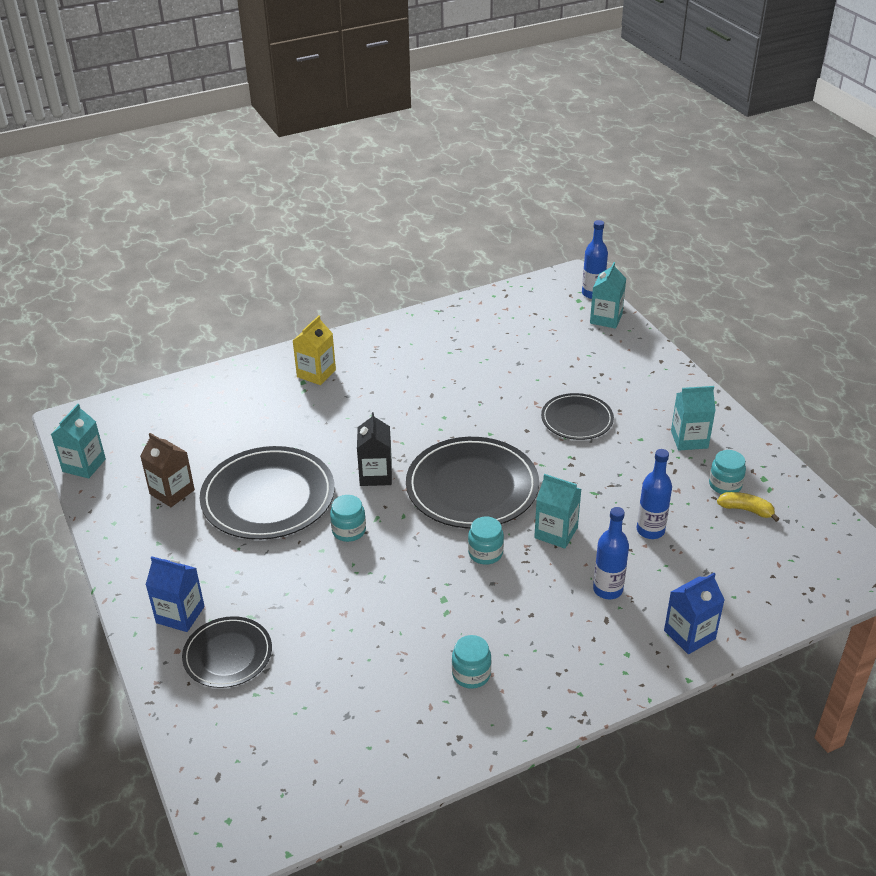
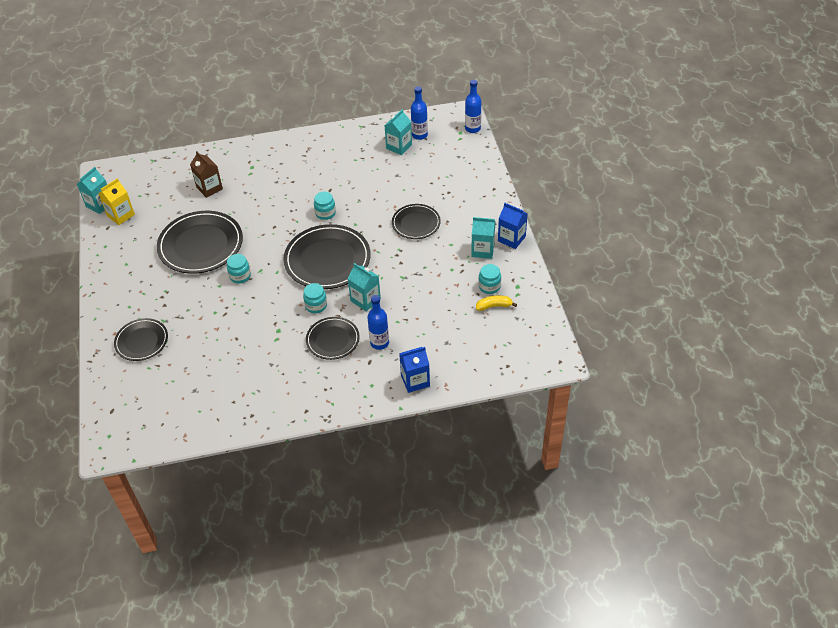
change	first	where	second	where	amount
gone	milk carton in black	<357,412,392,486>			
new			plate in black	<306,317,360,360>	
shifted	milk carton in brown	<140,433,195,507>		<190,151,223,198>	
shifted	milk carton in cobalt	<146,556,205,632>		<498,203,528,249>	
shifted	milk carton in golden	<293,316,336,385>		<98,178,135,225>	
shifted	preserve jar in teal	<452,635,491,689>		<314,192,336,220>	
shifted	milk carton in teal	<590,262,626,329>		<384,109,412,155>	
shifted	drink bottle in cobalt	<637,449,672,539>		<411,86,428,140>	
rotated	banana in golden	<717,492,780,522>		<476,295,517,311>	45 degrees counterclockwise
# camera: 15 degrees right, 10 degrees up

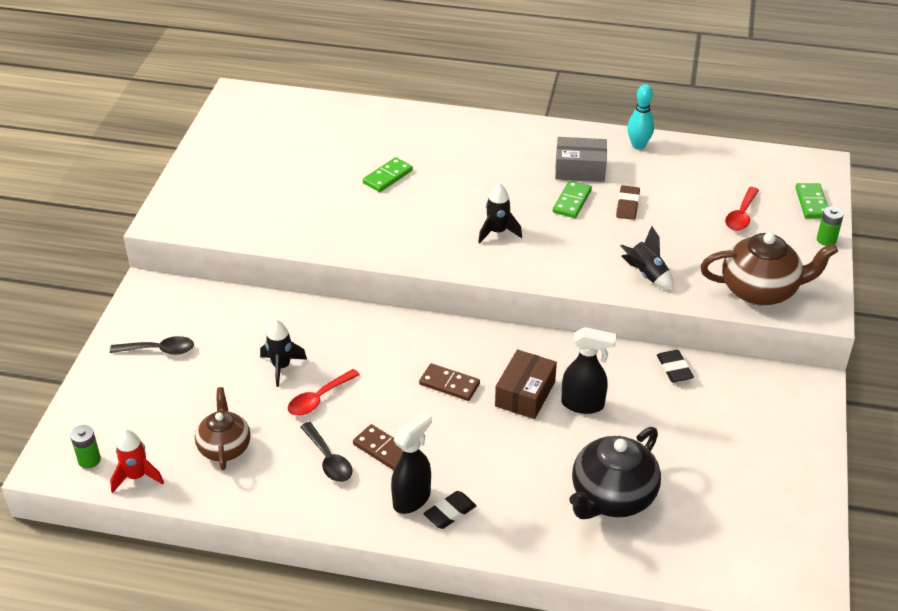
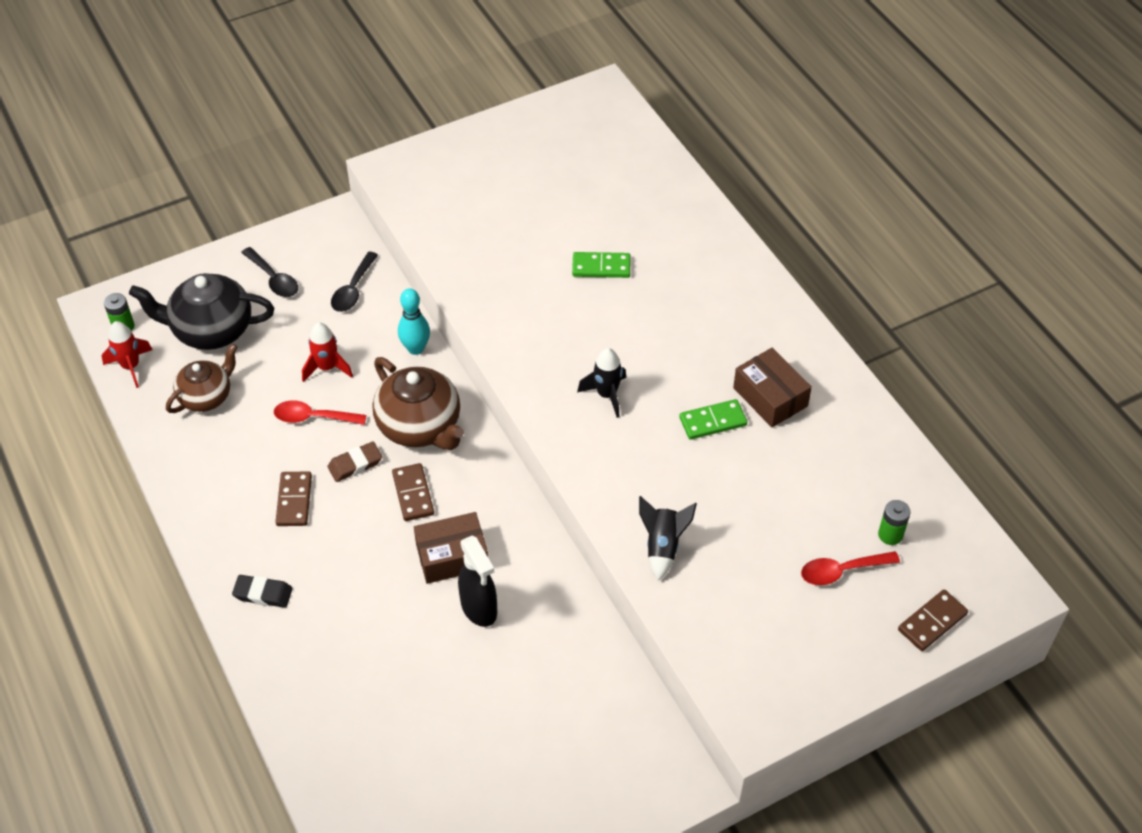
change	first	where	second	where	amount
gone	sprayer in black	<391,411,432,514>			
gone	eraser in black	<657,350,694,382>			
shifted	teaspoon in black	<300,422,352,482>		<331,252,378,312>	
shifted	china teapot in black	<569,427,661,519>		<129,273,274,350>	
shifted	eraser in brown	<616,185,640,220>		<327,442,382,482>	
shifted	skittle in teal	<627,84,654,150>		<398,288,430,355>	
shifted	china teapot in brown	<700,232,838,306>		<373,357,464,450>	
shifted	power cell in leaf-green	<817,206,844,246>		<878,500,911,545>	
repainted	rocket in black	<260,320,307,387>	rocket in crimson	<302,322,353,382>	
repainted	box in gray	<555,137,607,182>	box in brown	<733,348,812,427>	
repainted	domino in leaf-green	<795,183,828,218>	domino in brown	<898,589,968,651>	
# camera: 50 degrees right, 10 degrees up

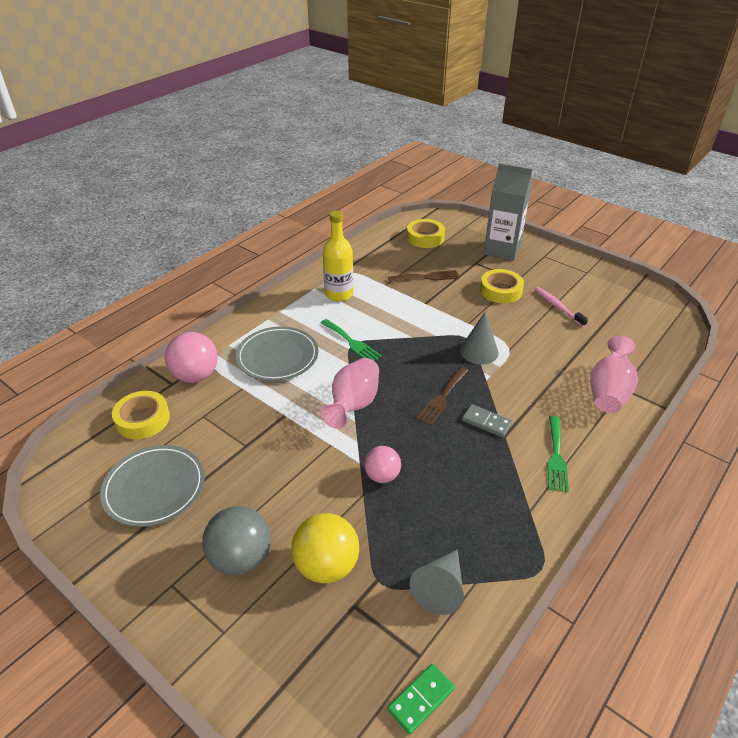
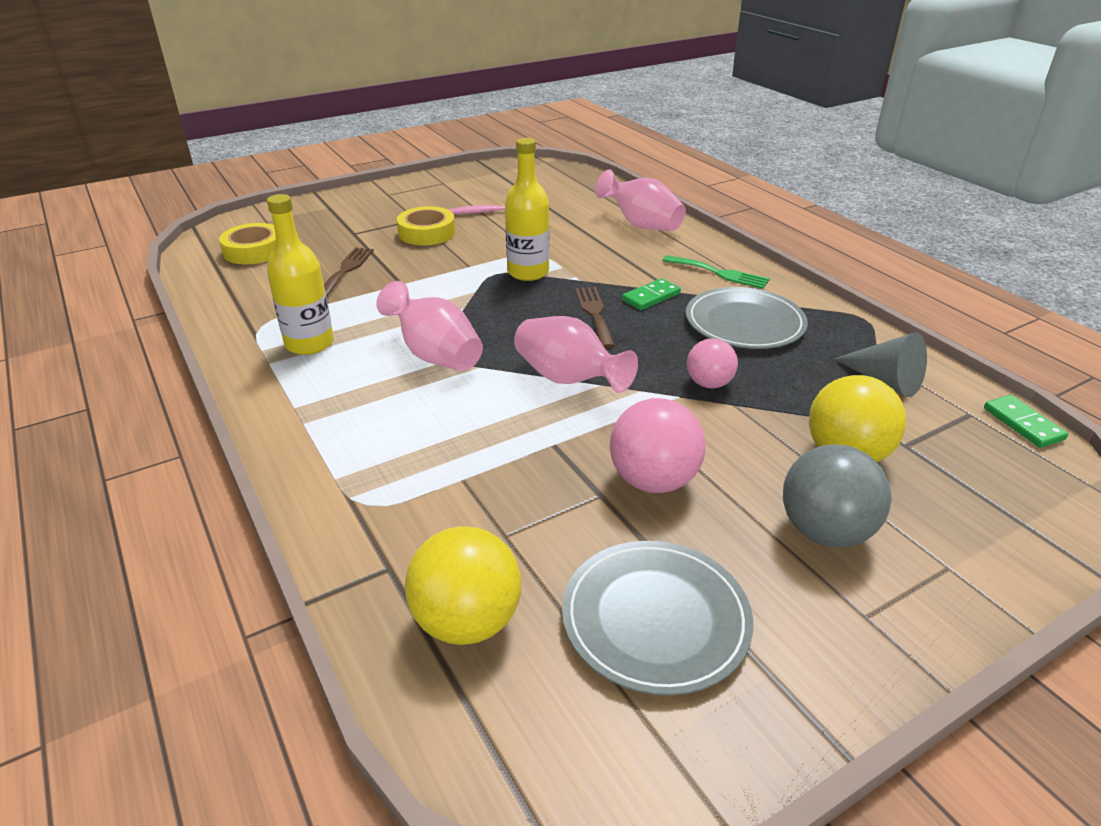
change	first	where	second	where	amount
gone	milk carton in gray	<484,163,532,261>			
shifted	play ball in pink	<165,332,218,383>		<610,398,705,493>	
shifted	plate in gray	<236,326,318,381>		<686,287,808,349>	
swapped	sticky tape in golden	<112,391,170,439>	play ball in golden	<405,526,521,645>	
swapped	dinner fork in leaf-green	<321,319,382,361>	tall vase in pink	<376,281,483,371>	
swapped	solid cone in gray	<460,312,499,365>	drink bottle in golden	<505,138,549,281>	
repainted	domino in gray	<462,404,513,438>	domino in leaf-green	<622,278,681,310>	
rotated	dinner fork in brown	<417,367,468,426>		<575,287,615,348>	150 degrees counterclockwise
# camera: 70 degrees left, 5 degrees down

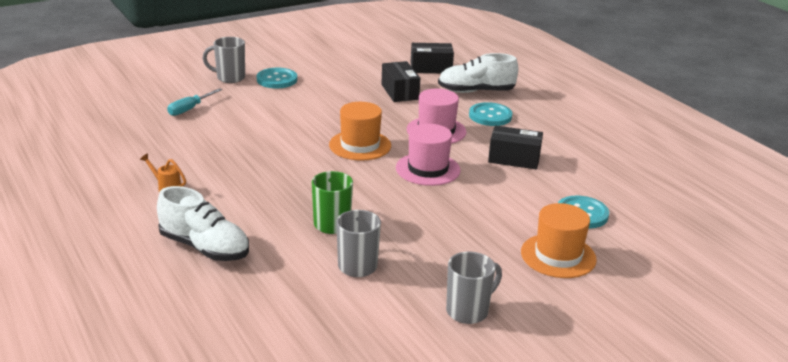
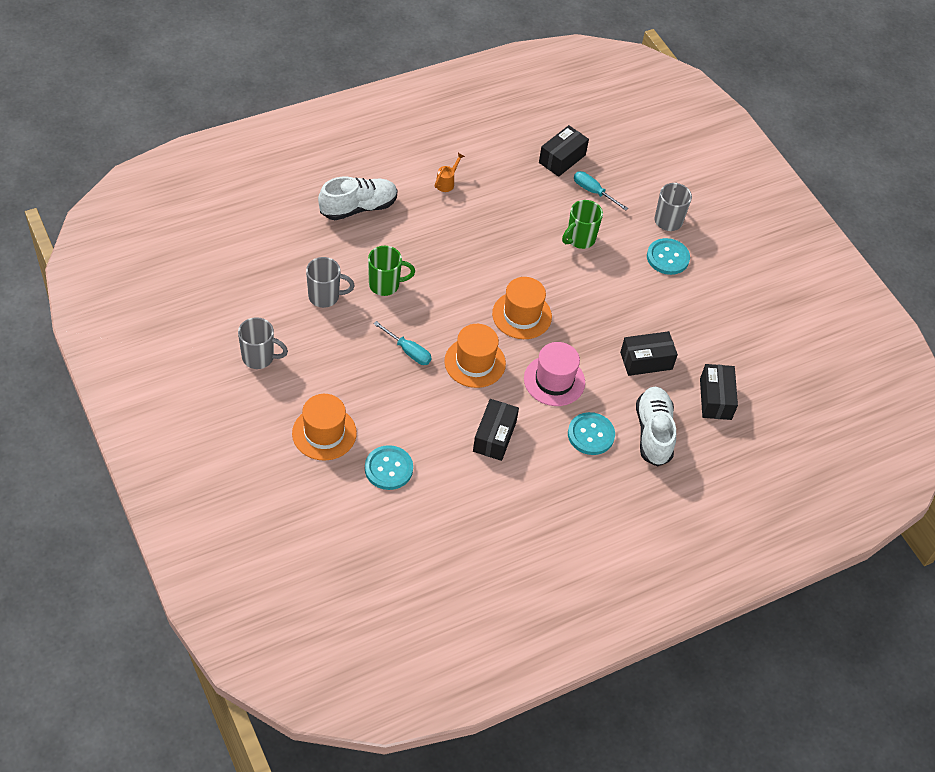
change	first	where	second	where	amount
new			hand screwdriver in teal	<373,321,432,365>	
new			box in black	<539,125,589,177>	
new			tea mug in leaf-green	<562,200,603,249>	
repainted	hat in pink	<396,124,461,186>	hat in bright orange	<444,324,506,388>	
rotated	sneaker in pure white	<157,186,249,261>		<318,176,398,220>	150 degrees counterclockwise
rotated	tea mug in gray	<446,252,502,324>		<238,317,288,369>	45 degrees counterclockwise
# camera: 90 degrees right, 25 degrees up

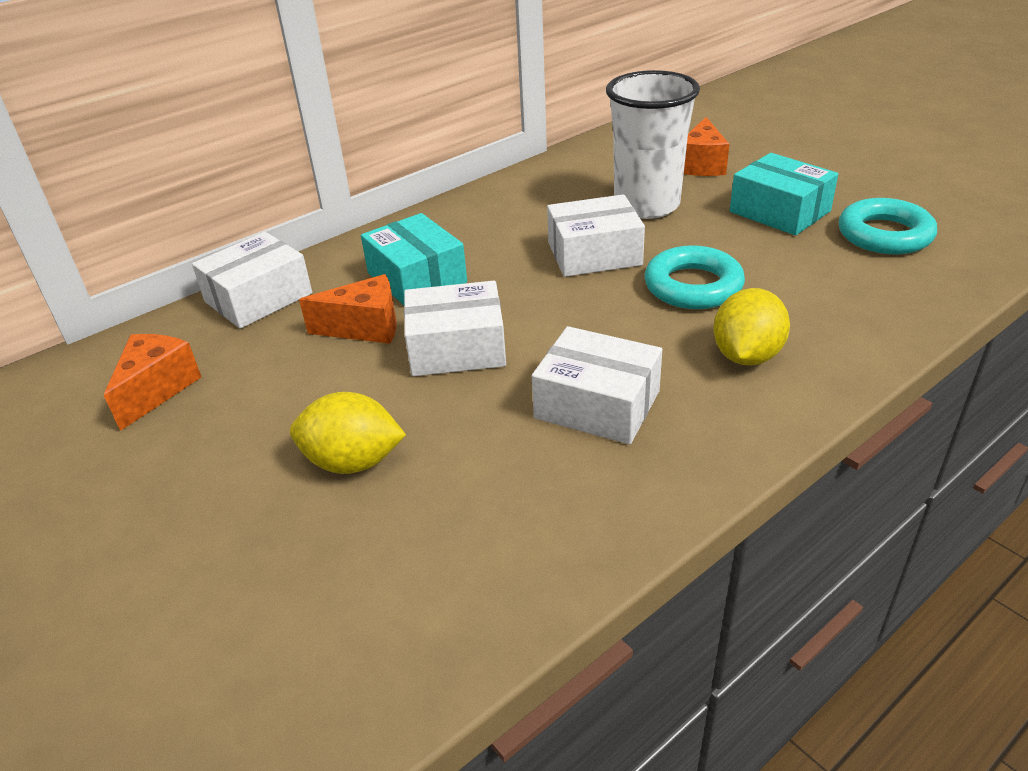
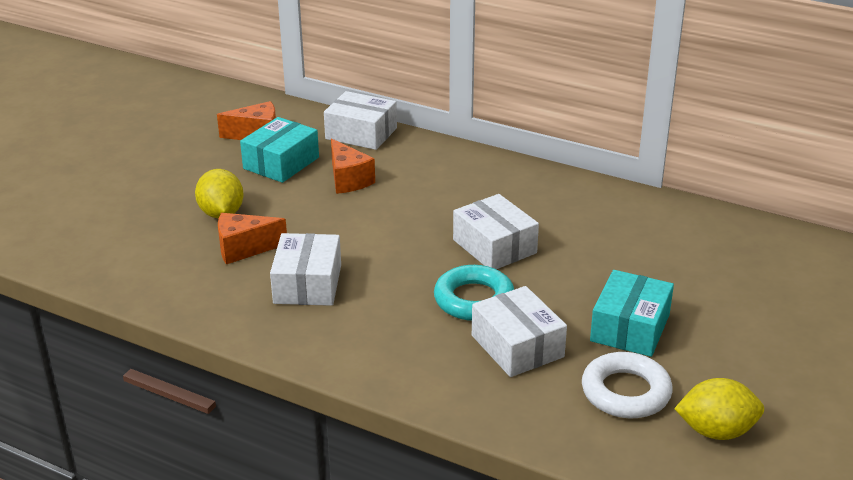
change	first	where	second	where	amount
gone	tumbler in pure white	<606,70,700,219>			
shifted	box in teal	<361,213,467,305>		<240,117,319,183>	
shifted	box in pure white	<404,281,506,376>		<472,286,567,377>	
shifted	cheese wedge in bright orange	<684,117,729,176>		<218,213,287,264>	
shifted	toy lemon in golden	<713,288,790,366>		<674,378,764,440>	
repainted	hoop in teal	<839,198,937,254>	hoop in pure white	<582,352,673,418>	
# camera: 65 degrees right, 5 degrees down

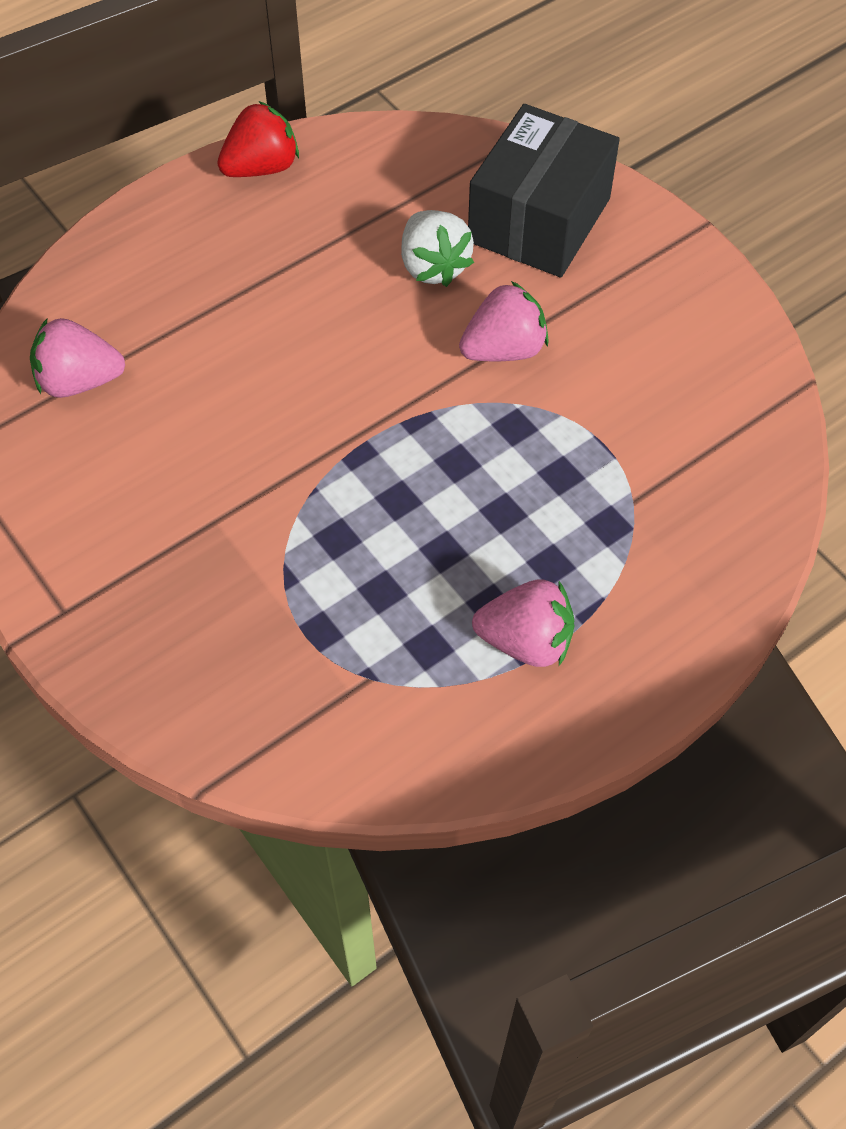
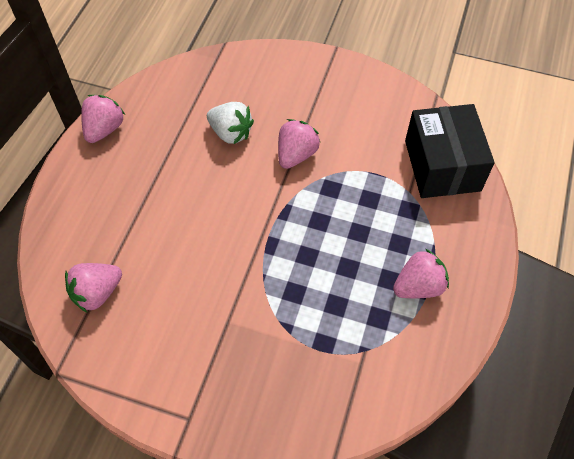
change	first	where	second	where	amount
shifted	box in black	<468,104,620,277>		<405,104,495,198>	
repainted	berry in crimson	<217,101,299,177>	berry in pink	<81,95,125,143>	
# camera: 35 degrees left, 0 degrees up

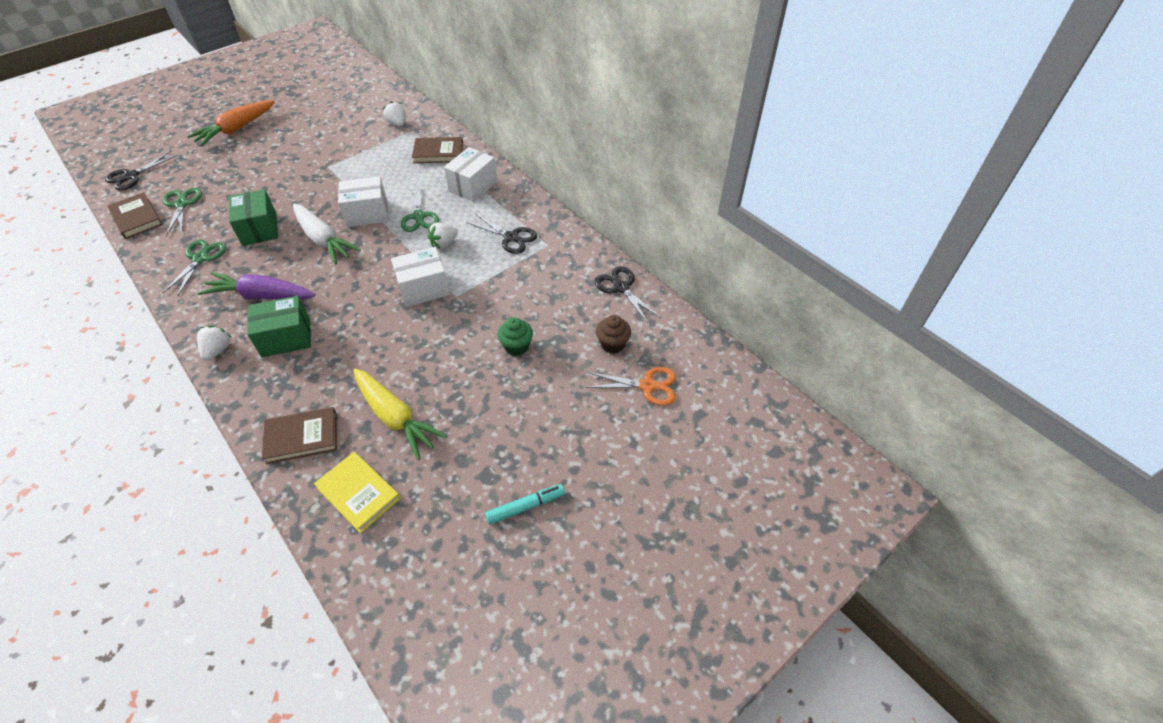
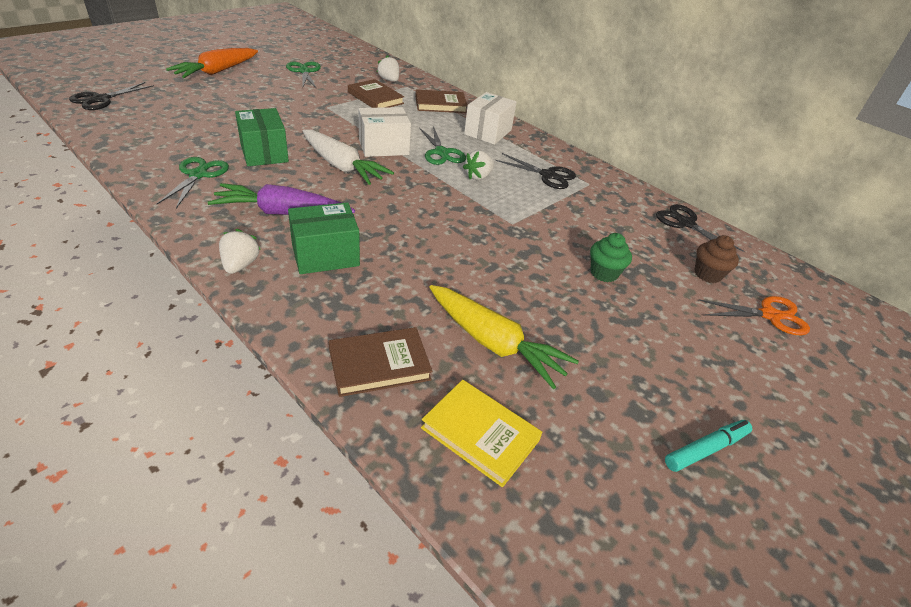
change	first	where	second	where	amount
gone	box in pure white	<391,247,450,307>			
shifted	hardback in brown	<107,192,163,239>		<348,79,404,108>	
shifted	scissors in leaf-green	<163,188,202,236>		<286,62,321,89>	
# camera: 10 degrees left, 10 degrees down

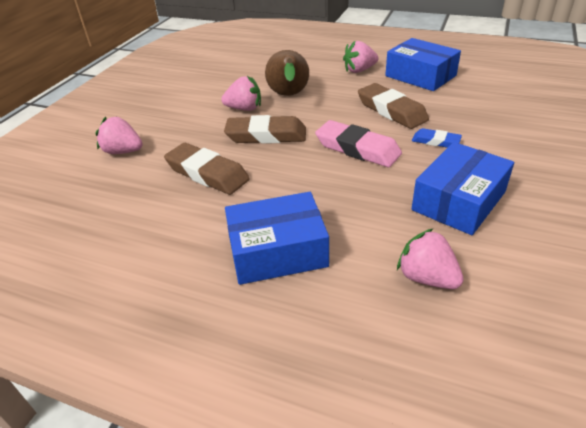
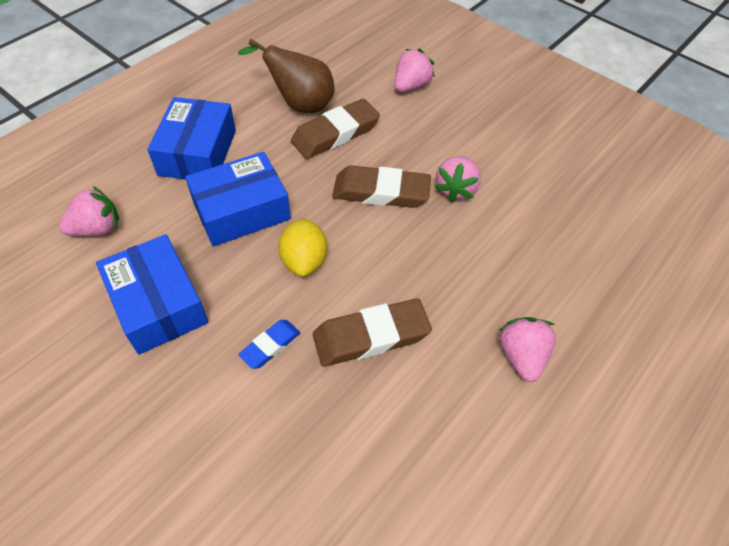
change	first	where	second	where	amount
shifted	pear in brown	<265,50,309,96>		<238,39,334,113>	
shifted	box in cobalt	<385,38,461,91>		<185,152,291,247>	
swapped	eraser in pink	<315,120,402,167>	toy lemon in golden	<278,219,328,277>	
rotated	eraser in brown	<224,115,306,144>		<332,165,431,208>	75 degrees clockwise
# camera: 105 degrees right, 15 degrees up

